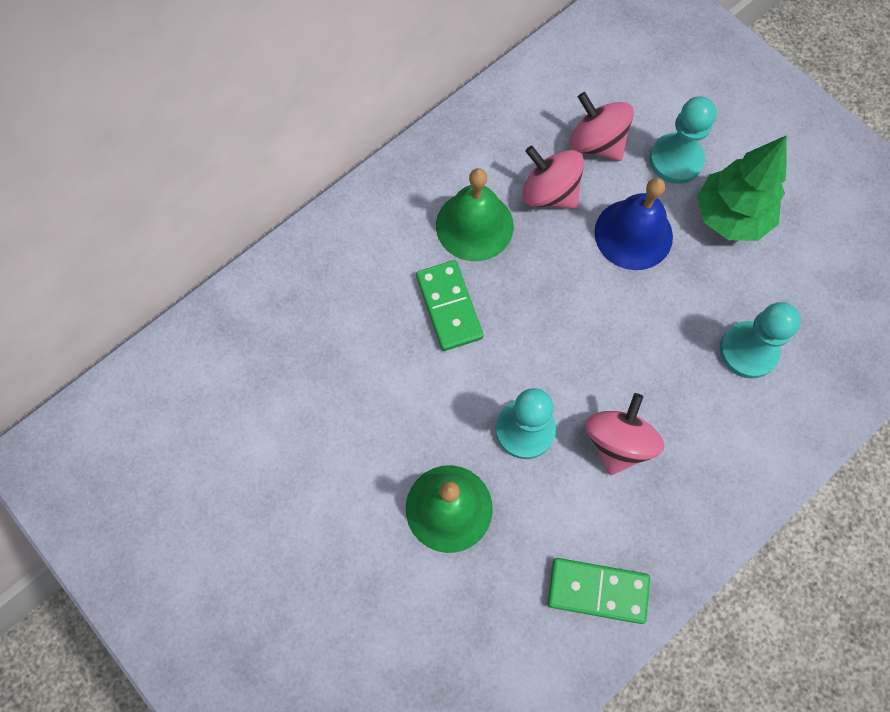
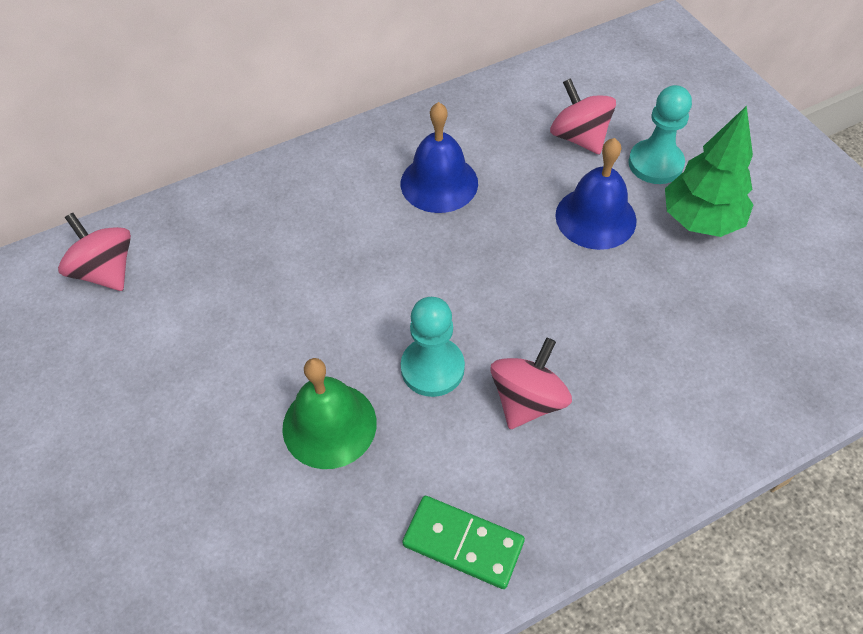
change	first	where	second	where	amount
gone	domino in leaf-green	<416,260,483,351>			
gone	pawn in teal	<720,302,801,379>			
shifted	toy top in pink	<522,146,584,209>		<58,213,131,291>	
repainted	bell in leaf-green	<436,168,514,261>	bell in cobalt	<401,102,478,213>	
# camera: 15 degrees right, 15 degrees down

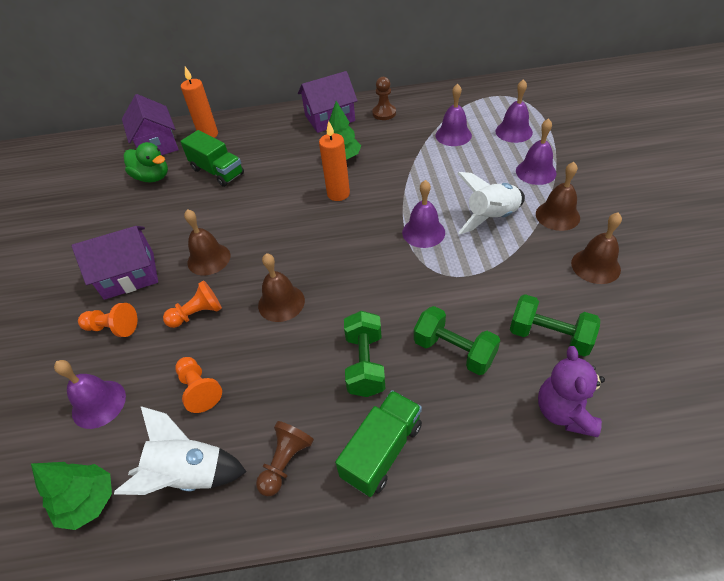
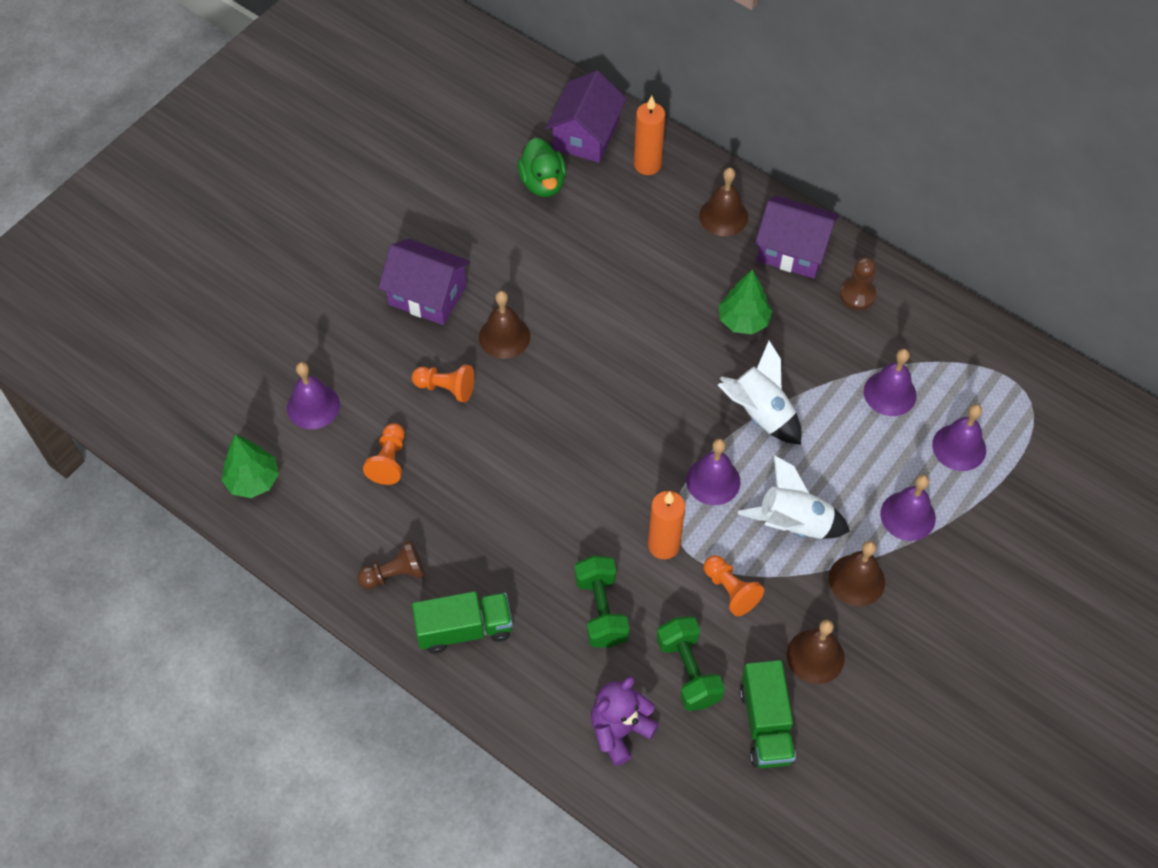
change	first	where	second	where	amount
gone	dumbbell in leaf-green	<344,311,386,397>			
shifted	pawn in bright orange	<78,303,137,337>		<704,555,764,616>	
shifted	rocket in pure white	<114,406,247,495>		<718,341,802,445>	
shifted	lorry in leaf-green	<180,130,244,187>		<740,660,796,768>	
shifted	bell in brown	<258,253,305,322>		<699,168,748,236>	
shifted	candle in bright orange	<319,121,350,201>		<648,491,685,559>	
# camera: 40 degrees right, 10 degrees up

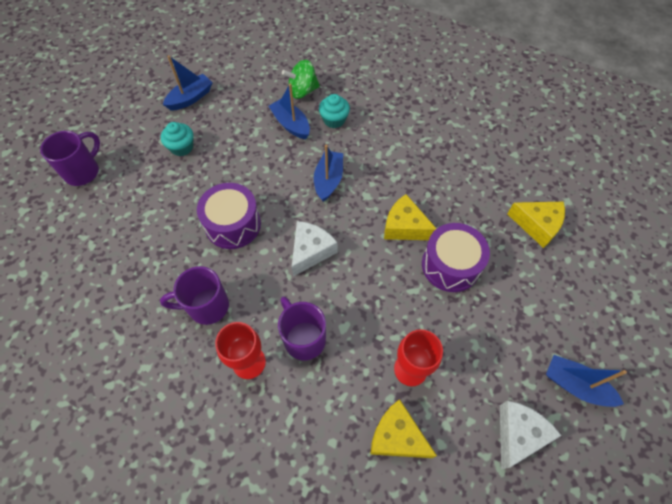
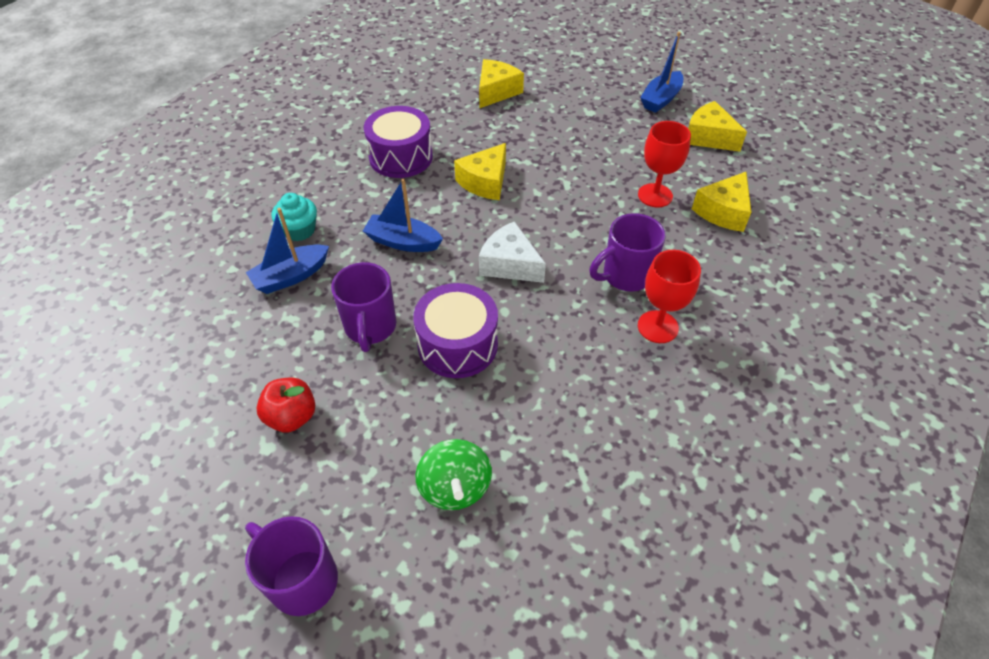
change	first	where	second	where	amount
gone	sailboat in cobalt	<163,55,213,111>			
shifted	tea mug in purple	<160,266,229,325>		<331,262,396,352>	
shifted	toy top in leaf-green	<282,60,320,99>		<415,439,492,510>	
shifted	toy drum in purple	<422,223,490,292>		<364,106,433,178>	
swapped	cupcake in teal	<161,122,193,156>	apple in crimson	<257,378,315,433>	
repainted	cheese wedge in pure white	<500,401,562,469>	cheese wedge in golden	<688,101,747,152>	
# camera: 85 degrees left, 10 degrees down

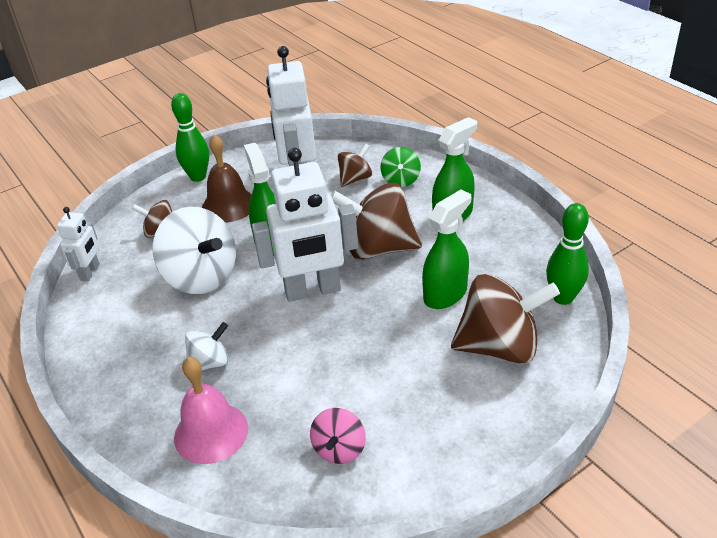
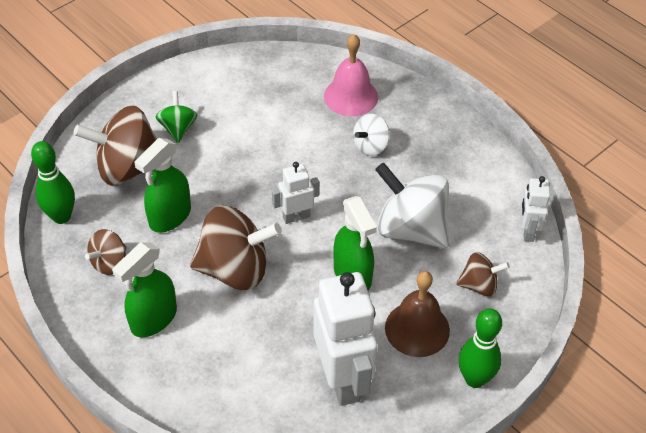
change	first	where	second	where	amount
gone	toy top in pink	<310,408,366,464>			
shifted	toy top in brown	<338,143,372,187>		<85,229,126,275>	
shifted	toy top in leaf-green	<380,147,421,187>		<156,91,197,143>	
scaled	robot figure in pure white	<252,148,358,302>		<272,162,319,224>	x0.51
# camera: 170 degrees right, 10 degrees up

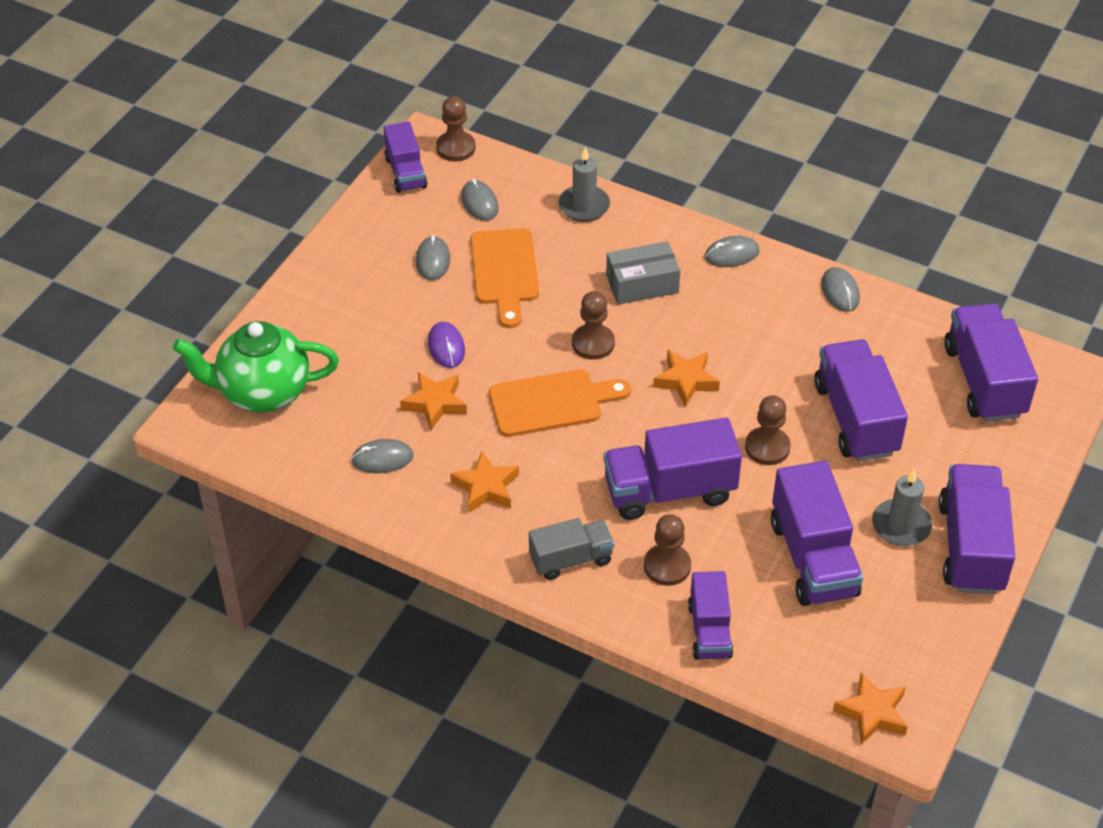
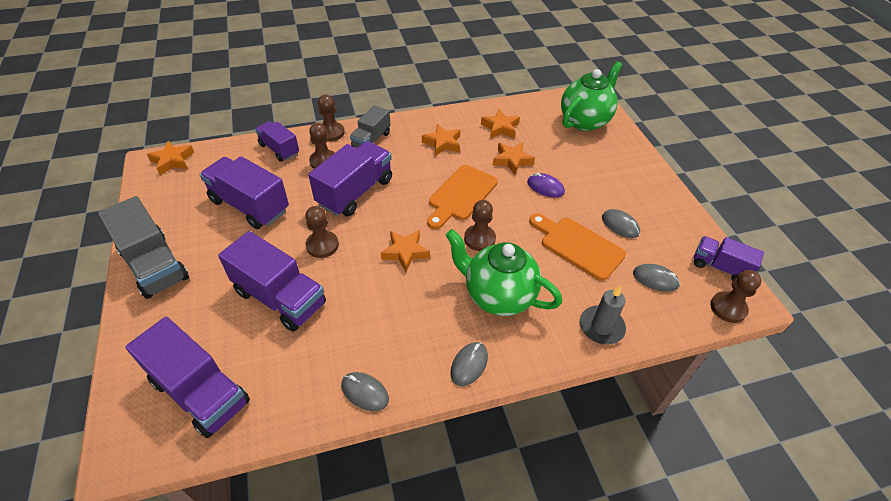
change	first	where	second	where	amount
gone	candle in gray	<872,469,932,546>			
new			pawn in brown	<318,95,345,141>	
swapped	mouse in gray	<351,439,414,473>	star shape in bright orange	<481,109,520,139>	
swapped	box in gray	<606,241,680,305>	china teapot in leaf-green	<446,229,562,316>	
repainted	lorry in purple	<939,464,1015,594>	lorry in gray	<98,196,189,299>	
# camera: 135 degrees right, 0 degrees up

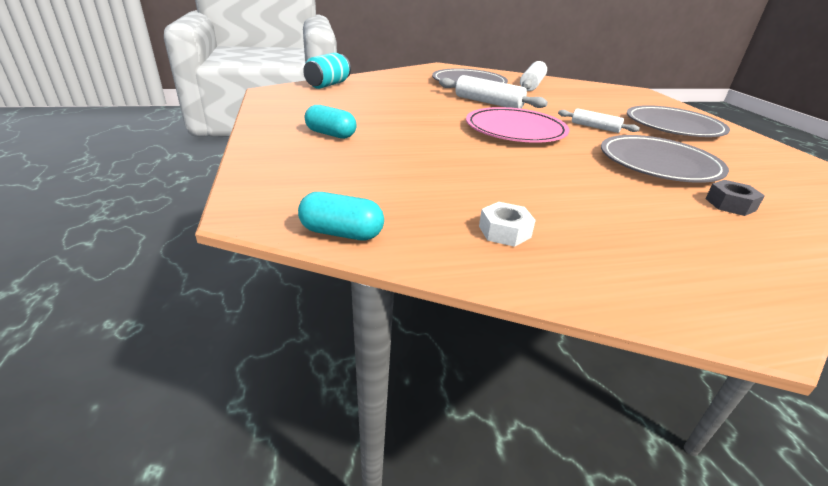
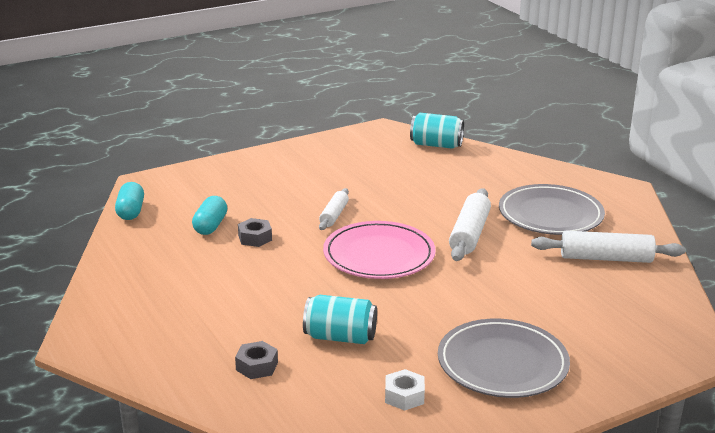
change	first	where	second	where	amount
new			hex nut in gray	<238,218,272,247>	
shifted	capsule in teal	<305,105,357,139>		<192,196,227,235>	
shifted	hex nut in pure white	<479,202,536,247>		<385,369,425,411>	
shifted	rolling pin in pure white	<558,108,640,133>		<319,188,349,230>	
swapped	plate in gray	<601,135,729,183>	tin in teal	<303,295,377,344>	
# camera: 75 degrees right, 5 degrees down

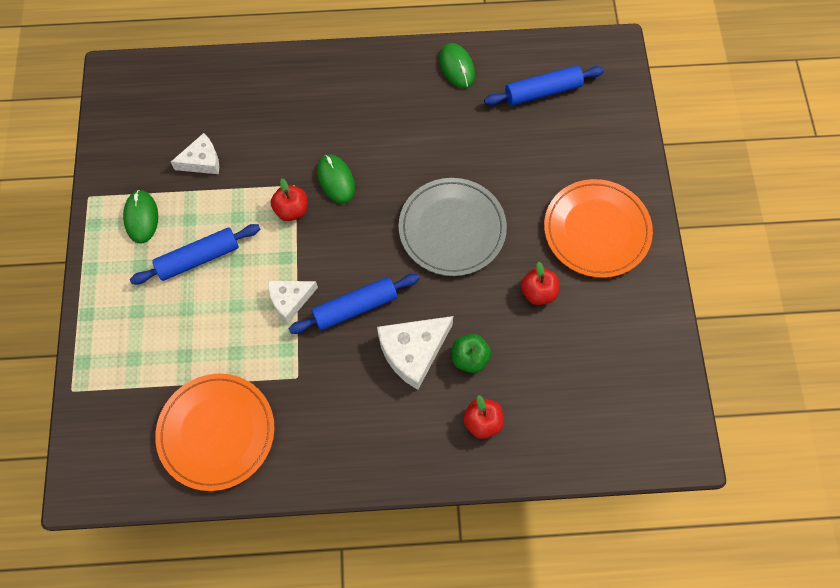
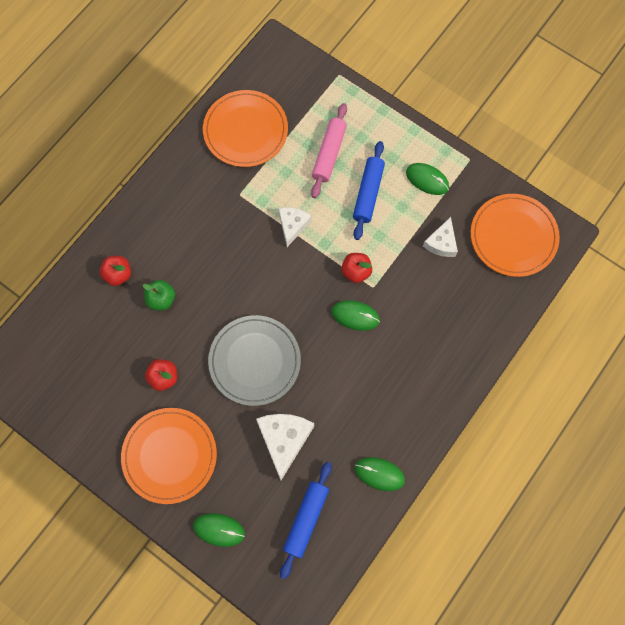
change	first	where	second	where	amount
gone	rolling pin in cobalt	<289,274,419,334>			
new			mouse in leaf-green	<193,513,245,547>	
new			rolling pin in pink	<311,103,347,198>	
new			plate in bright orange	<471,194,560,277>	
shifted	cheese wedge in pure white	<377,316,453,390>		<256,414,314,480>	
# camera: 130 degrees right, 5 degrees up

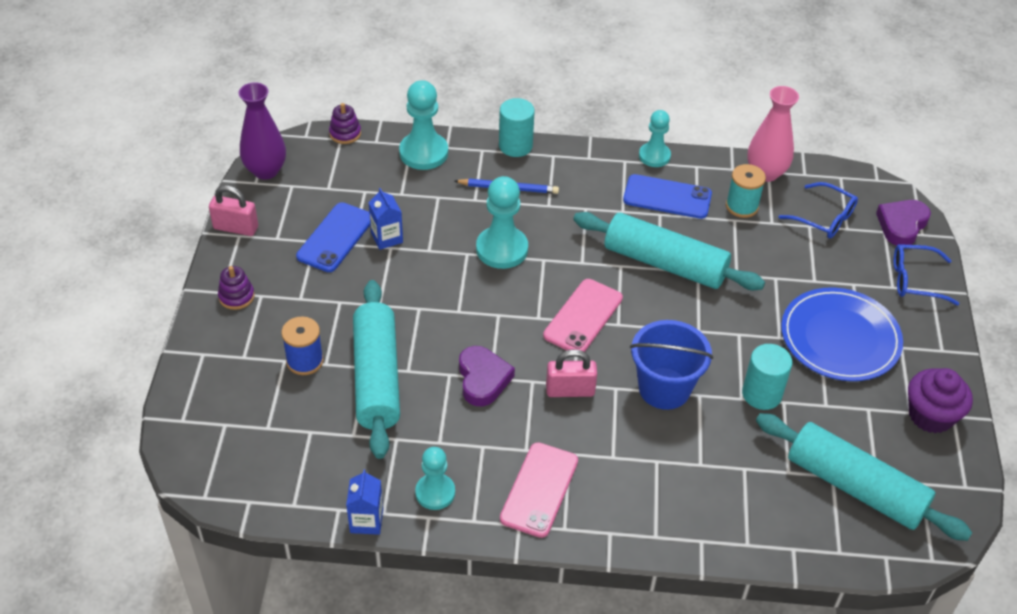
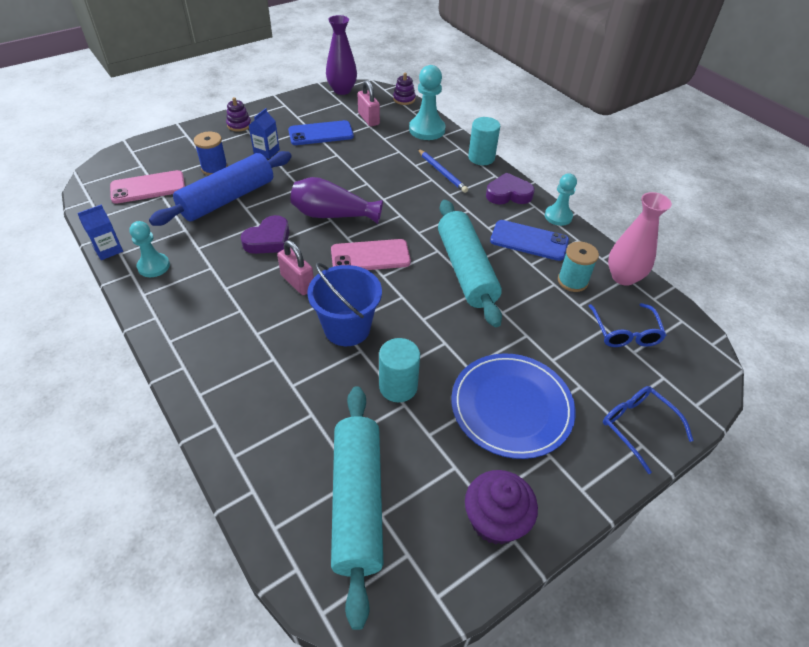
change	first	where	second	where	amount
gone	pawn in teal	<476,176,528,269>			
new			tall vase in purple	<290,177,383,224>	
shifted	lock in pink	<209,185,258,236>		<358,80,380,127>	
shifted	milk carton in cobalt	<368,188,403,250>		<249,108,280,159>	
shifted	smartphone in pink	<500,442,578,538>		<110,170,185,204>	
shifted	love heart in purple	<876,200,931,246>		<486,173,535,204>	
repainted	rolling pin in teal	<353,280,400,459>	rolling pin in cobalt	<149,151,292,226>	
rotated	smartphone in cobalt	<623,174,712,219>		<490,220,569,261>	45 degrees counterclockwise
# camera: 50 degrees right, 0 degrees up

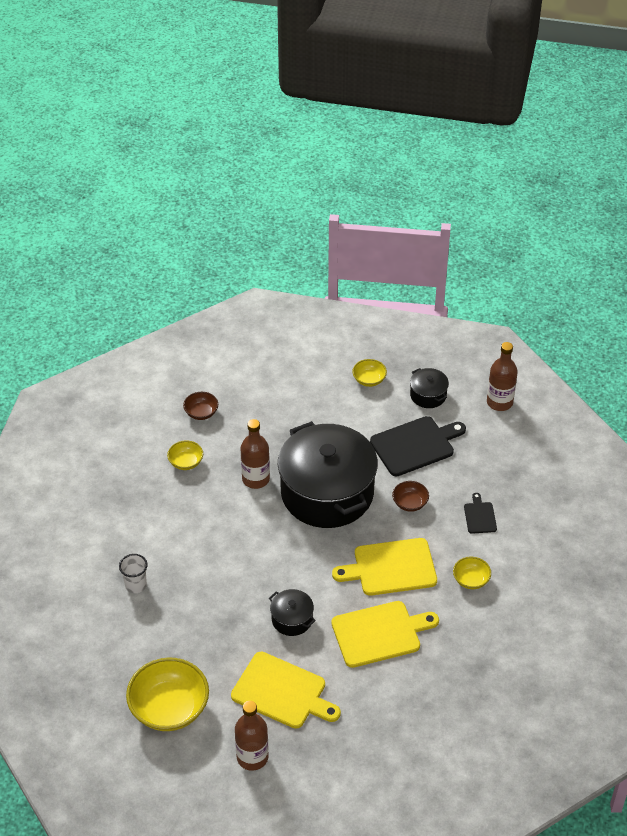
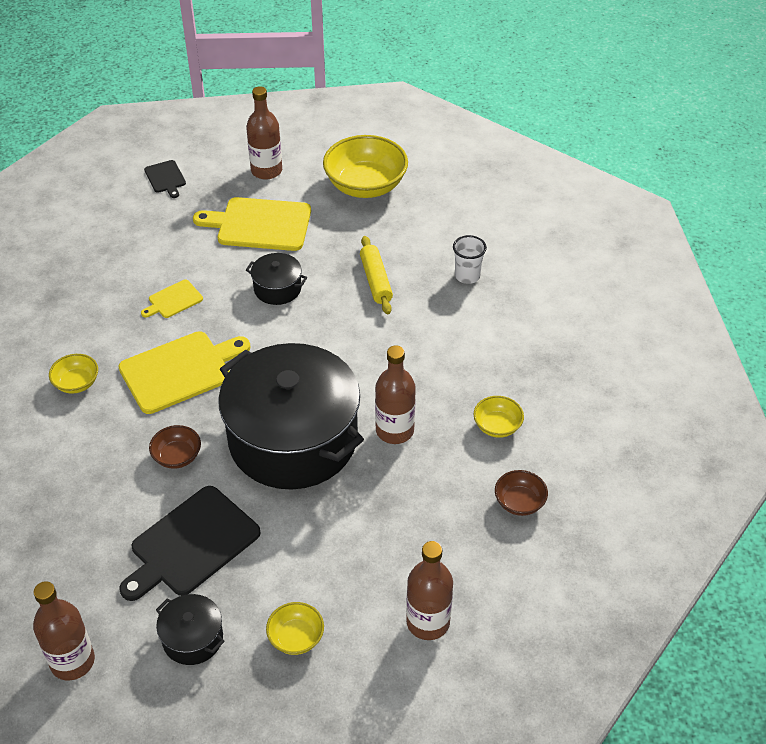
change	first	where	second	where	amount
new			rolling pin in golden	<360,236,393,314>	
new			drink bottle in brown	<406,541,453,640>	
shifted	bread board in black	<464,493,497,534>		<144,160,186,198>	
scaled	bread board in golden	<331,601,439,668>		<141,280,203,318>	x0.50
# camera: 160 degrees right, 0 degrees up

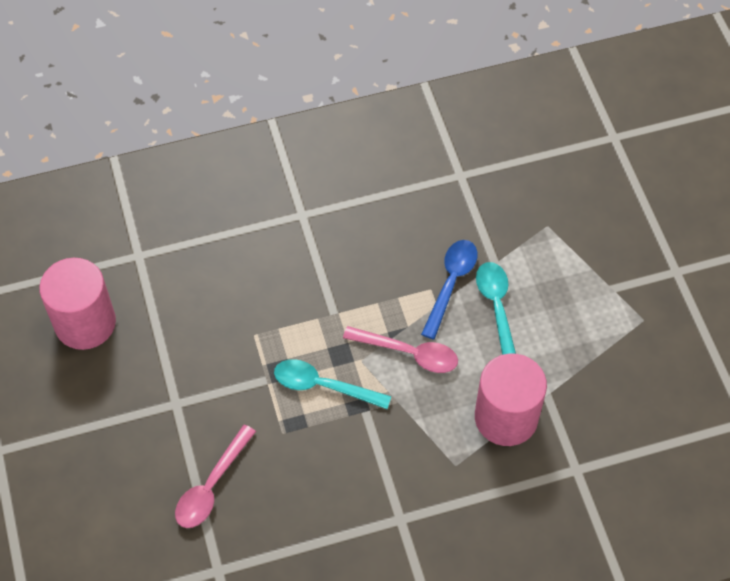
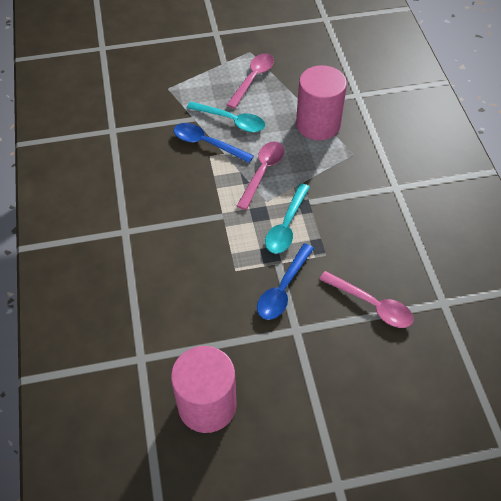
change	first	where	second	where	amount
new			teaspoon in pink	<227,53,274,109>	
new			teaspoon in cobalt	<257,243,314,320>	
rotated	teaspoon in teal	<476,262,516,355>		<187,102,265,132>	150 degrees counterclockwise
# camera: 85 degrees left, 5 degrees down

